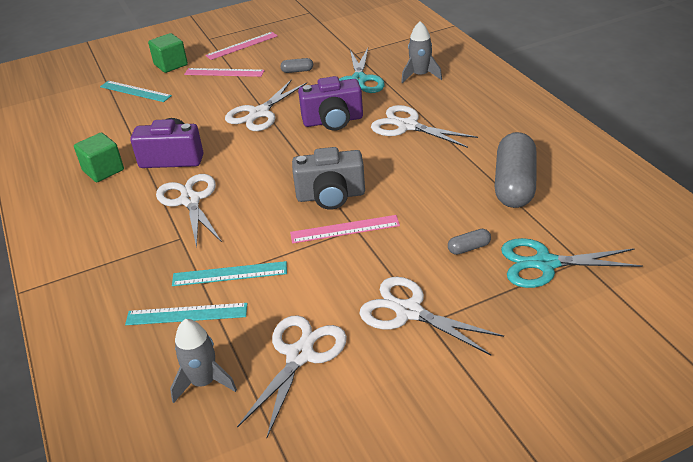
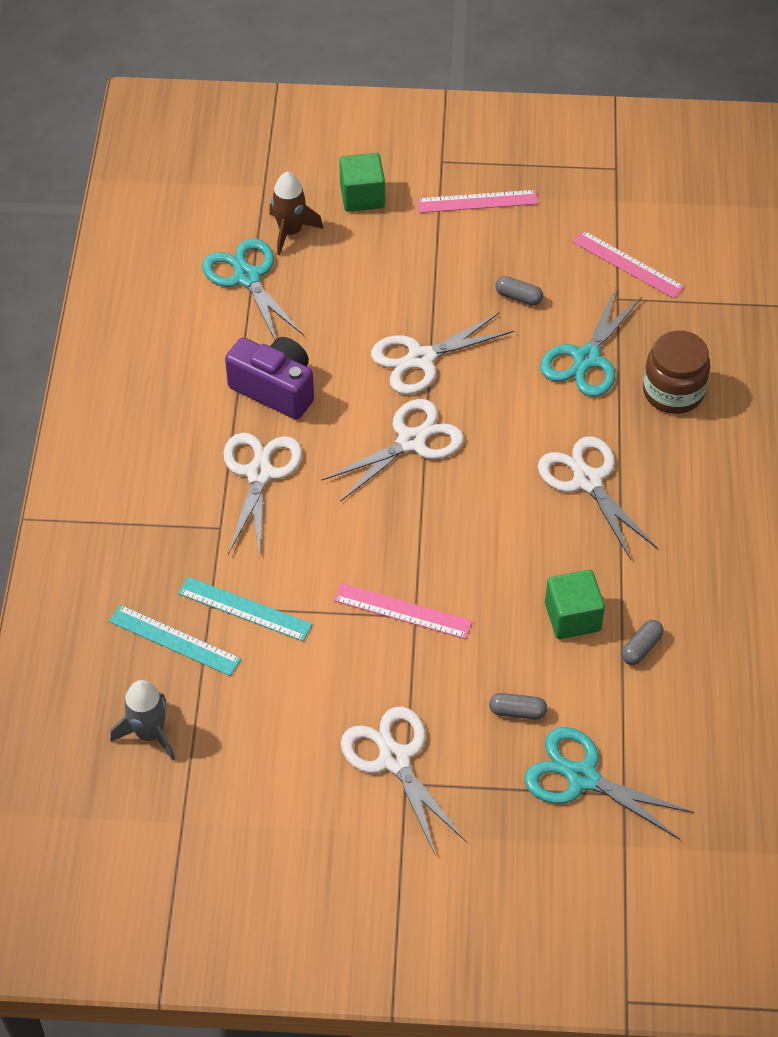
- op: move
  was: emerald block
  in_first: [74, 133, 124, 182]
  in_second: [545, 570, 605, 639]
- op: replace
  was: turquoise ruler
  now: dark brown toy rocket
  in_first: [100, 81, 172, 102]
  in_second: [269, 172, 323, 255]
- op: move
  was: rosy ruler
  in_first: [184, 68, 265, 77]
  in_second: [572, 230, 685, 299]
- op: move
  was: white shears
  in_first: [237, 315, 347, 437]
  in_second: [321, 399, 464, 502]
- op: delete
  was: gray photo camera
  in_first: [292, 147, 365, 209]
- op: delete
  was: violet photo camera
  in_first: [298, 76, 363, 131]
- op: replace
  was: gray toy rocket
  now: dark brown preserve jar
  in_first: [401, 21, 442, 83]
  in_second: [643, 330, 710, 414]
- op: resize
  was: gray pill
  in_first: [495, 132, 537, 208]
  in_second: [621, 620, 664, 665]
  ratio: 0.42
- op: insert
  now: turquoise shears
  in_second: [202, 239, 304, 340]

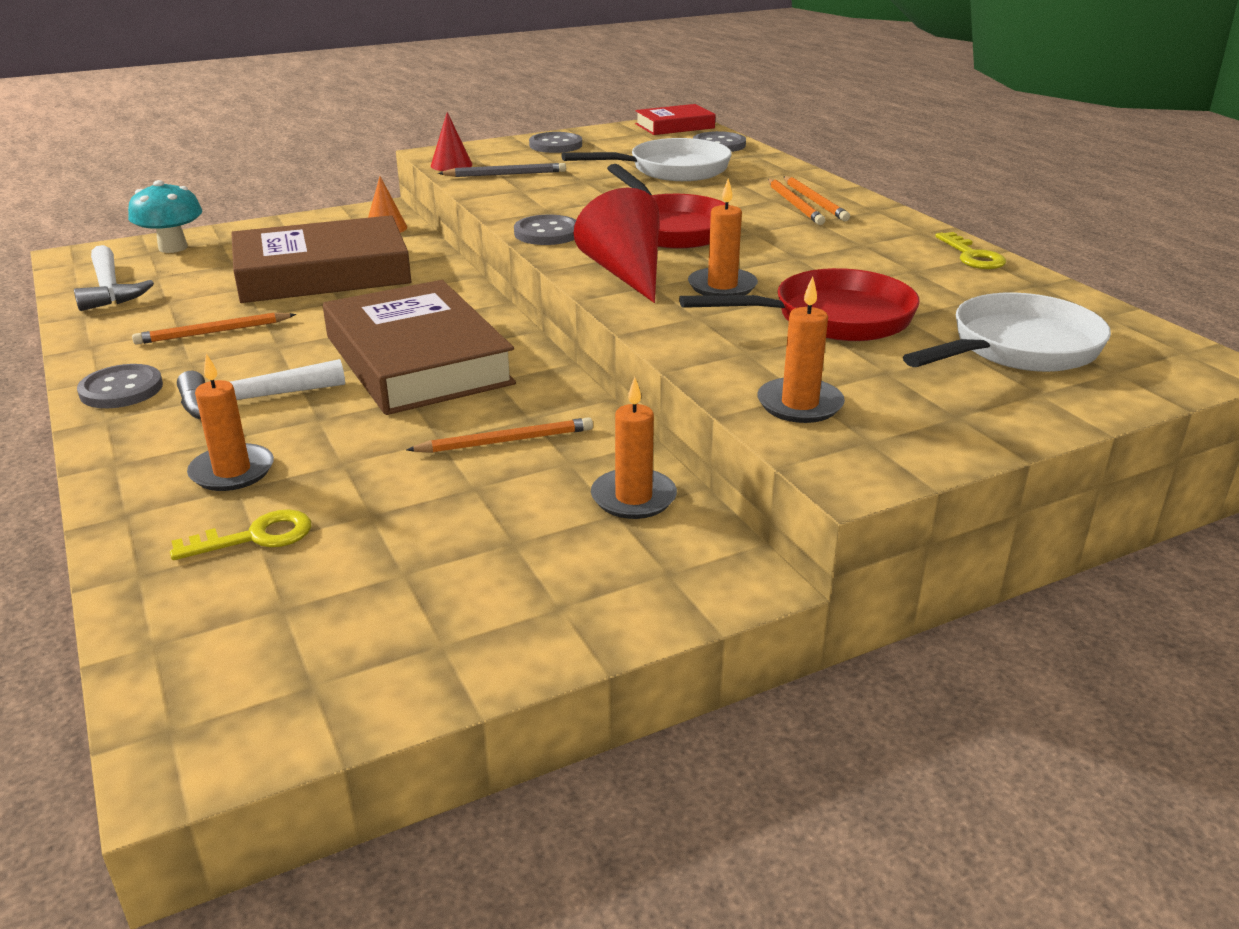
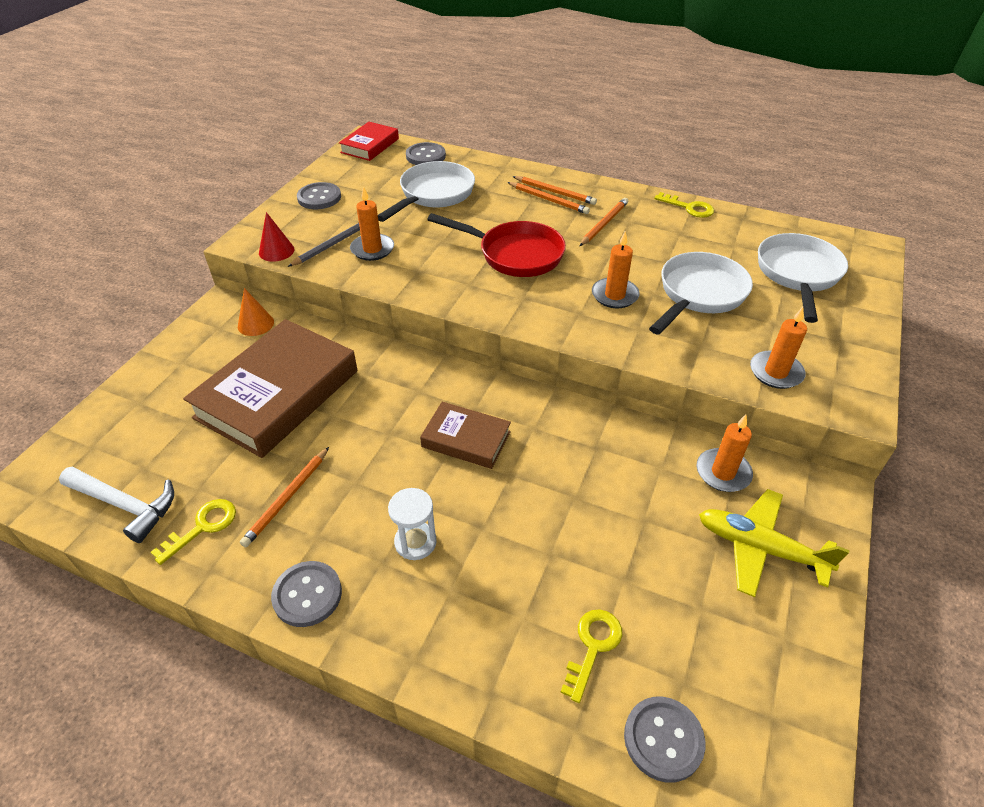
- op: delete
  was: turquoise toadstool
  in_first: [128, 180, 202, 253]
- op: replace
  was: white claw hammer
  now: white sand timer
  in_first: [177, 359, 345, 419]
  in_second: [388, 488, 437, 560]
- op: move
  was: orange wax candle
  in_first: [187, 353, 274, 491]
  in_second: [350, 186, 394, 261]
- op: resize
  was: dark brown hardcover
  in_first: [323, 280, 516, 415]
  in_second: [420, 402, 511, 469]
  ratio: 0.52
- op: move
  was: orange pencil
  in_first: [407, 417, 593, 453]
  in_second: [580, 198, 628, 246]
- op: move
  was: gray shirt button
  in_first: [514, 215, 576, 245]
  in_second: [624, 697, 705, 783]
- op: delete
  was: red cone shape
  in_first: [573, 188, 659, 303]
- op: recolor
  was: red skillet
  now: white skillet
  in_first: [679, 268, 920, 341]
  in_second: [649, 252, 753, 335]
- op: insert
  now: golden key
  in_second: [151, 499, 236, 565]
- op: insert
  now: golden aeroplane
  in_second: [699, 489, 850, 597]

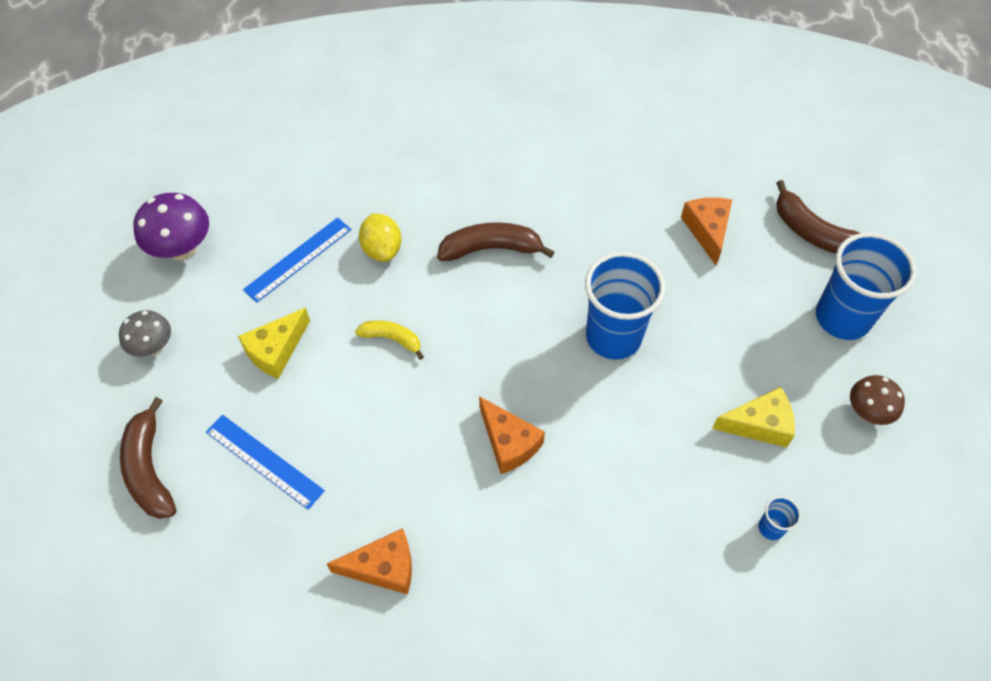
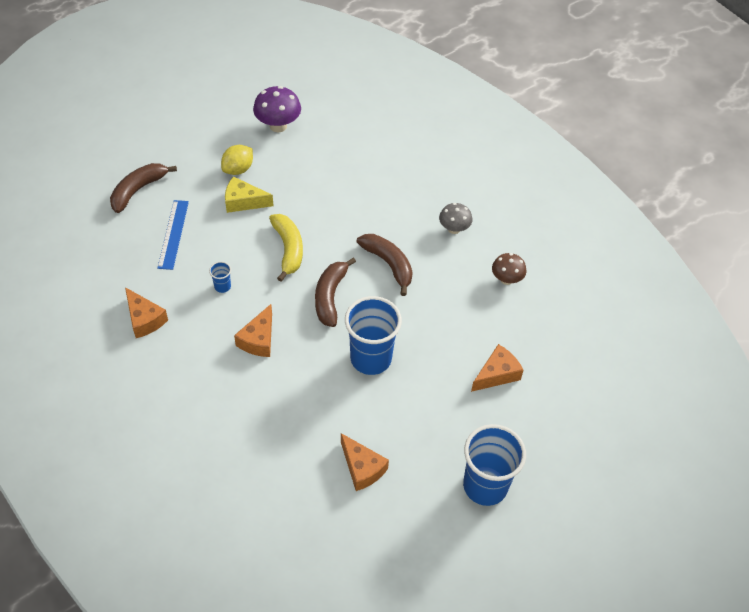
- op: move
  was: gray toadstool
  in_first: [119, 310, 171, 357]
  in_second: [439, 203, 472, 234]
- op: delete
  was: cobalt ruler
  in_first: [243, 217, 352, 303]
- op: resize
  was: golden banana fruit
  in_first: [355, 320, 424, 360]
  in_second: [269, 214, 303, 282]
  ratio: 1.62
- op: move
  was: golden citrus fruit
  in_first: [359, 213, 402, 262]
  in_second: [221, 145, 253, 175]
- op: recolor
  was: golden piece of cheese
  now: orange piece of cheese
  in_first: [712, 387, 795, 447]
  in_second: [341, 433, 389, 491]
- op: move
  was: cobalt tumbler
  in_first: [759, 496, 801, 540]
  in_second: [209, 261, 231, 293]
- op: move
  was: dark brown banana fruit
  in_first: [776, 180, 860, 254]
  in_second: [315, 257, 356, 327]
- op: move
  was: dark brown toadstool
  in_first: [850, 375, 905, 425]
  in_second: [492, 253, 526, 285]

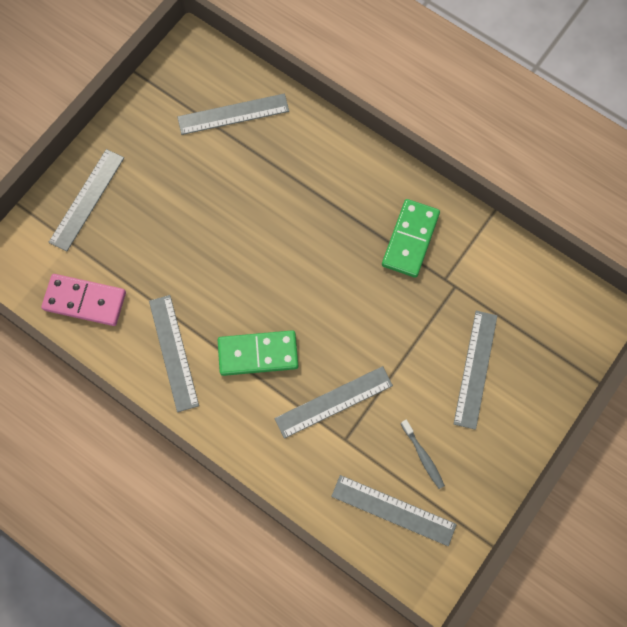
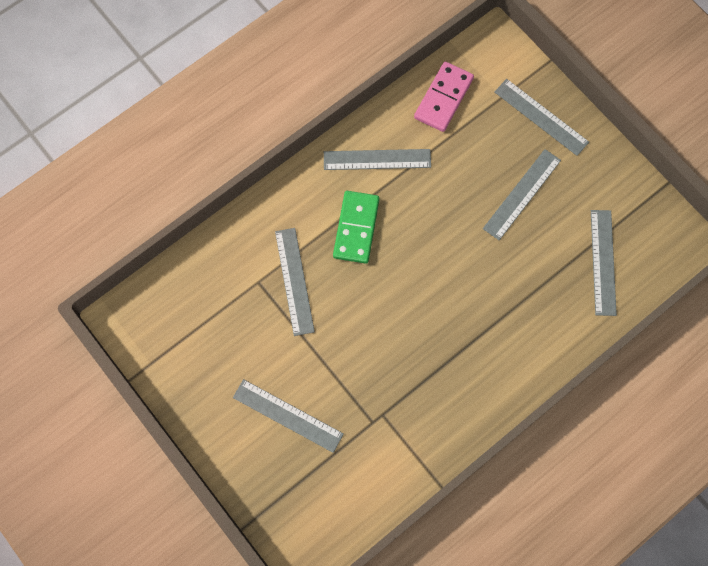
- op: move
  was: gray ruler
  in_first: [331, 475, 457, 546]
  in_second: [483, 149, 561, 240]
- op: delete
  was: emerald domino tile
  in_first: [382, 199, 440, 278]
- op: delete
  was: gray dental brush
  in_first: [401, 420, 445, 489]

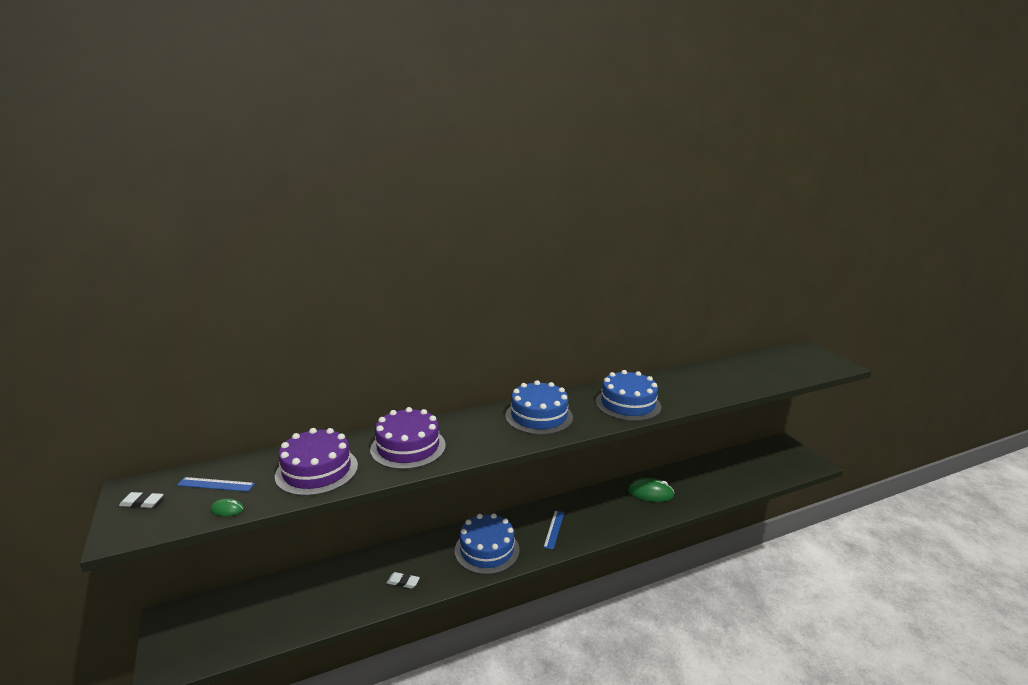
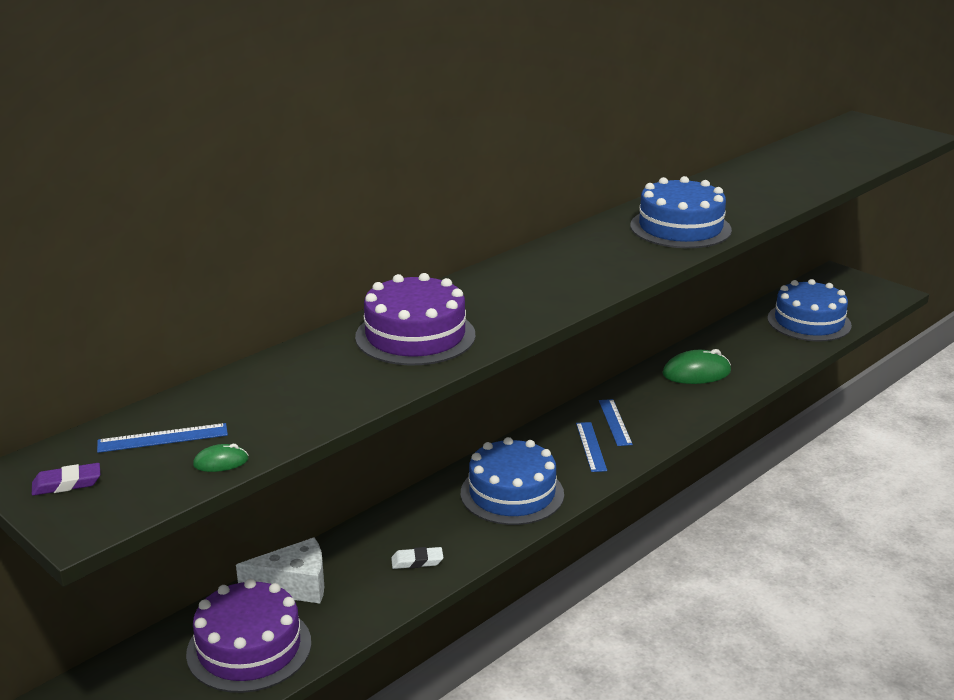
- op: recolor
  was: white eraser
  now: violet eraser
  in_first: [119, 492, 164, 508]
  in_second: [32, 463, 100, 496]
- op: move
  was: violet layer cake
  in_first: [275, 428, 358, 496]
  in_second: [186, 579, 311, 693]
- op: move
  was: cobalt layer cake
  in_first: [505, 380, 573, 435]
  in_second: [767, 279, 852, 341]
- op: insert
  now: white piece of cheese
  in_second: [236, 537, 324, 603]
- op: insert
  now: cobalt ruler
  in_second: [599, 399, 633, 446]

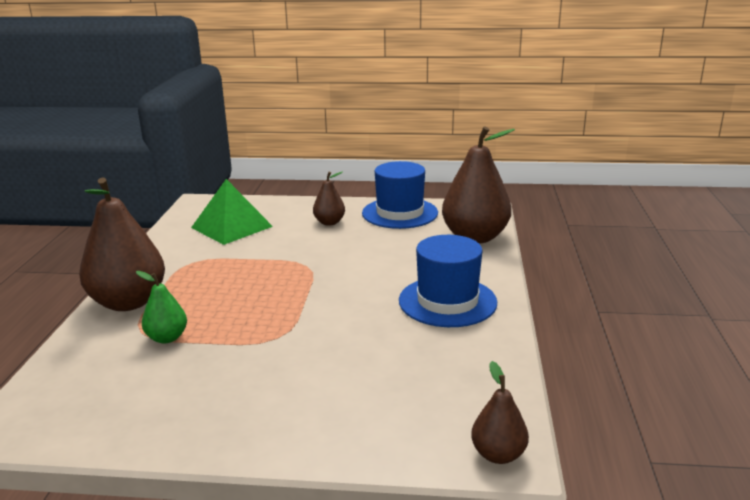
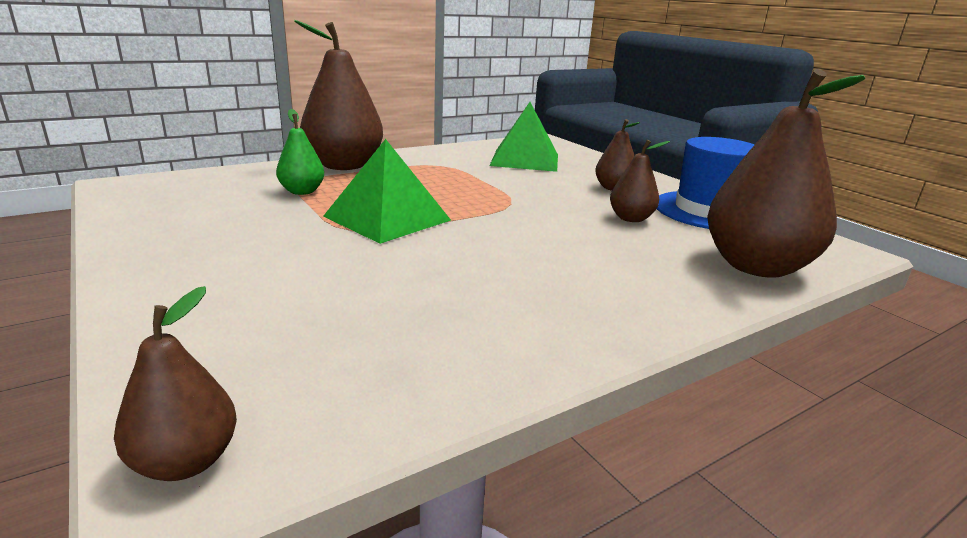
- op: delete
  was: cobalt tall hat
  in_first: [399, 235, 497, 327]
- op: insert
  now: emerald pyramid shape
  in_second: [323, 139, 451, 244]
- op: insert
  now: dark brown pear fruit
  in_second: [610, 140, 670, 222]

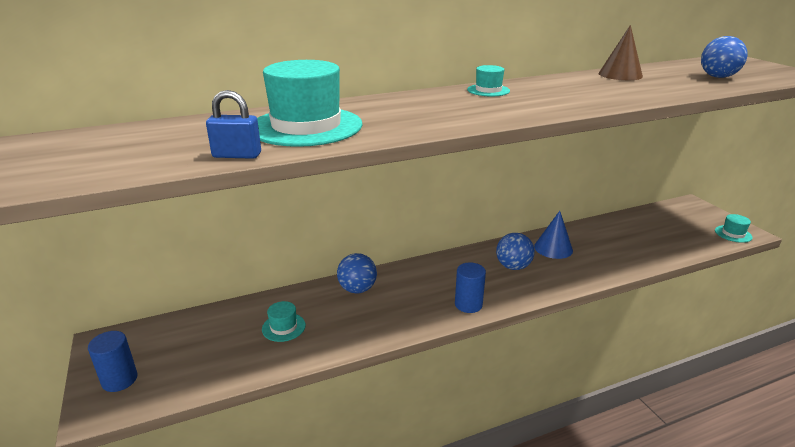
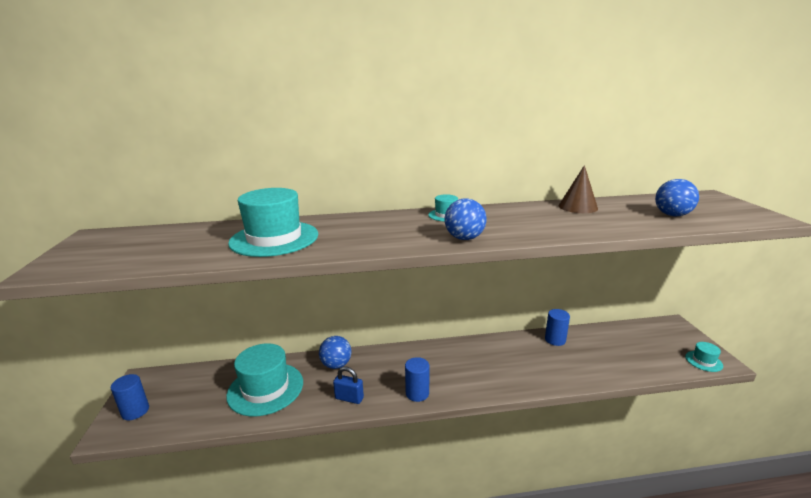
- op: move
  was: cobalt small lock
  in_first: [206, 90, 261, 159]
  in_second: [333, 367, 364, 404]
- op: resize
  was: turquoise tall hat
  in_first: [262, 301, 306, 342]
  in_second: [226, 343, 303, 416]
  ratio: 2.17
- op: move
  was: cobalt ball
  in_first: [496, 233, 535, 270]
  in_second: [445, 198, 486, 240]
- op: delete
  was: cobalt cone shape
  in_first: [534, 211, 573, 259]
- op: insert
  now: cobalt cylinder
  in_second: [545, 309, 570, 346]

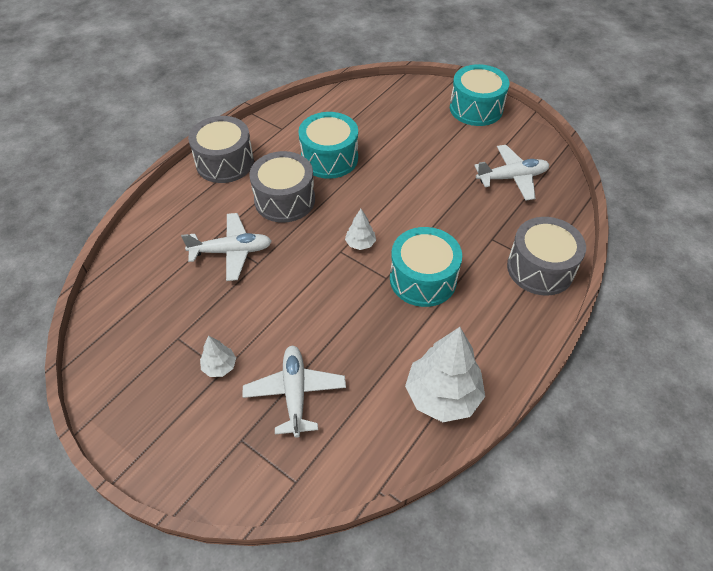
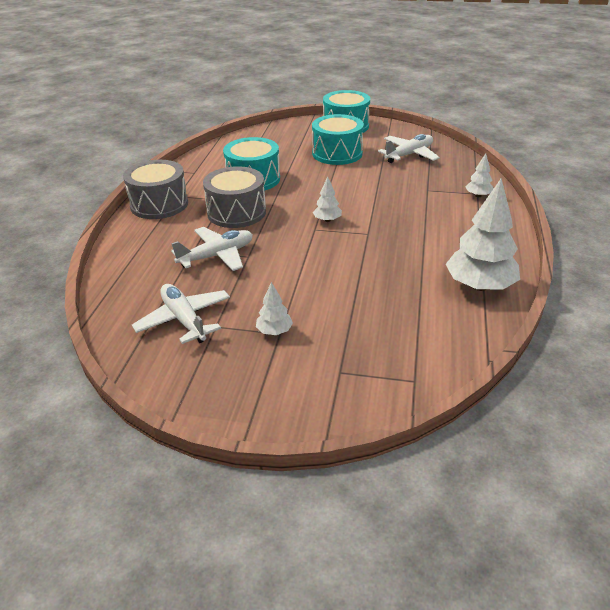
- op: move
  was: white aeroplane
  in_first: [243, 346, 346, 438]
  in_second: [132, 284, 230, 344]
- op: move
  was: turquoise drum
  in_first: [390, 227, 462, 307]
  in_second: [312, 114, 364, 165]
- op: replace
  was: gray drum
  now: white fir tree
  in_first: [507, 217, 586, 296]
  in_second: [466, 154, 493, 197]

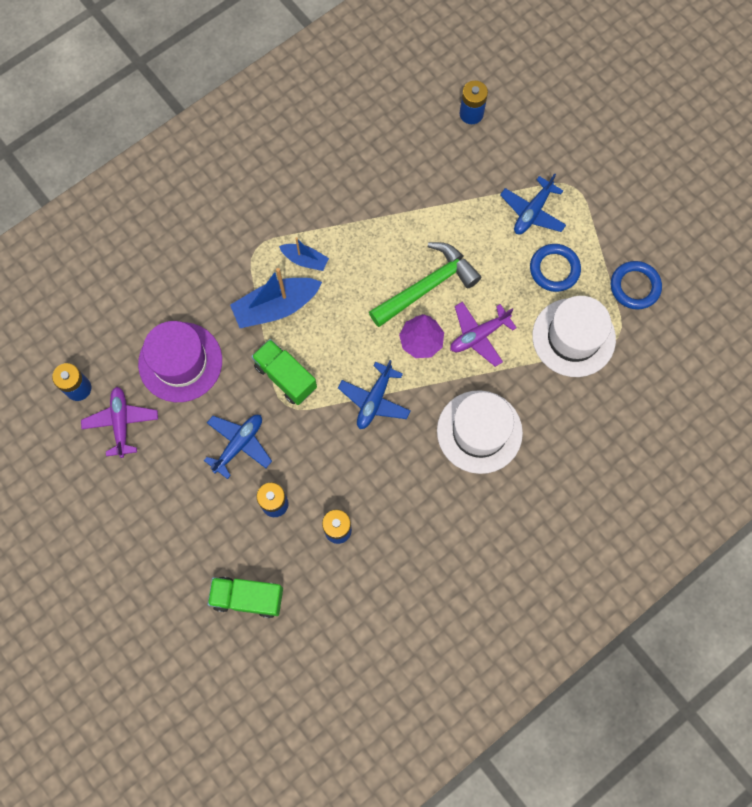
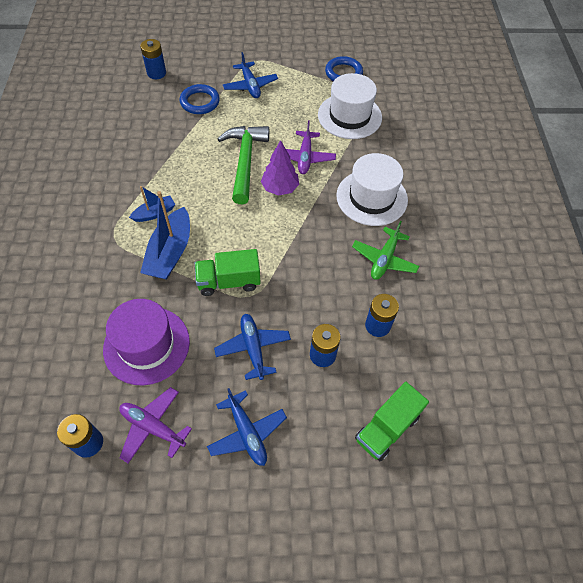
- op: move
  was: cobalt aeroplane
  in_first: [338, 360, 410, 429]
  in_second: [207, 388, 287, 466]
- op: move
  was: cobalt ring
  in_first: [530, 244, 581, 292]
  in_second: [180, 84, 220, 114]
- op: insert
  now: emerald aeroplane
  in_second: [352, 221, 419, 280]

